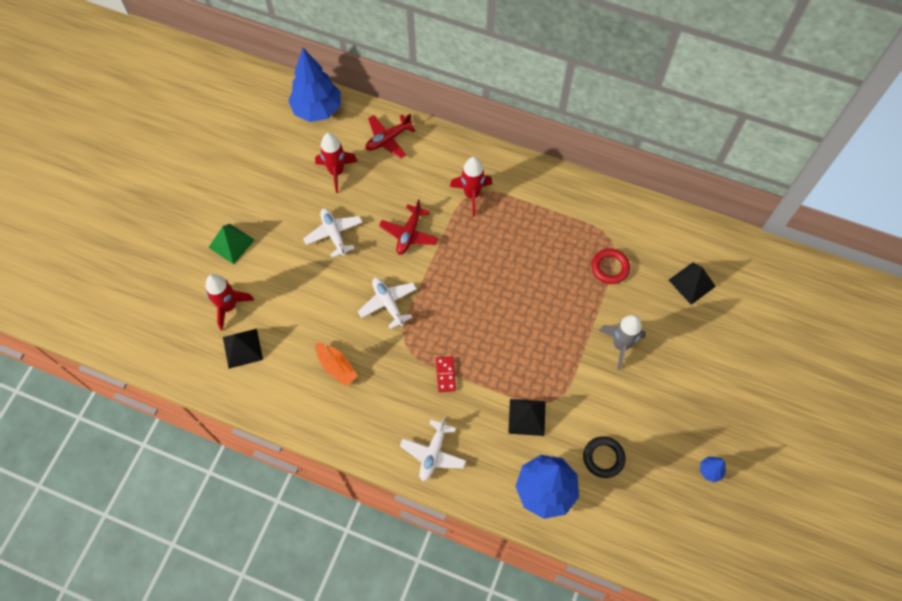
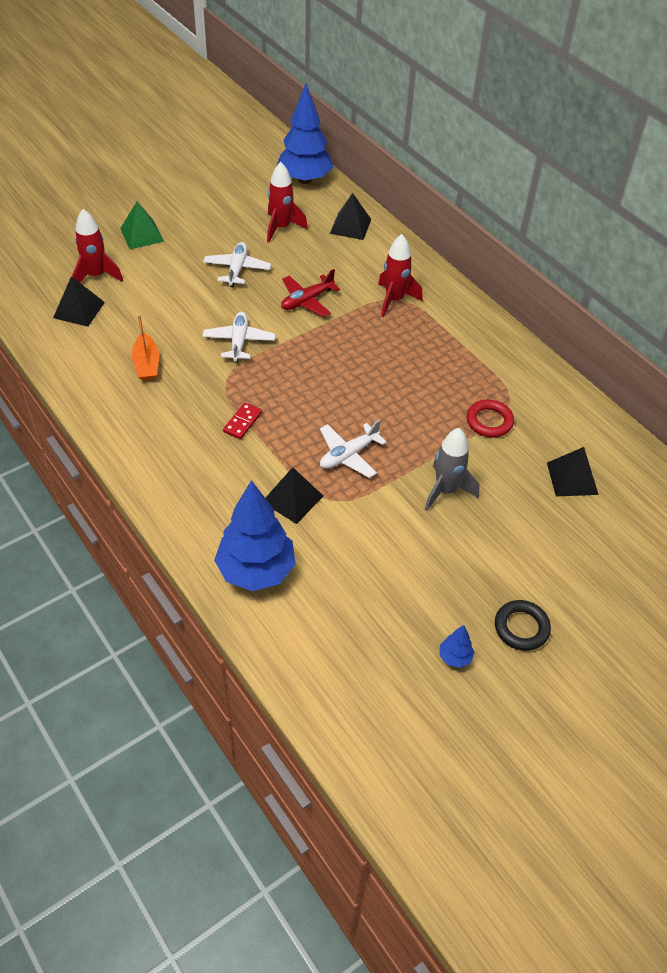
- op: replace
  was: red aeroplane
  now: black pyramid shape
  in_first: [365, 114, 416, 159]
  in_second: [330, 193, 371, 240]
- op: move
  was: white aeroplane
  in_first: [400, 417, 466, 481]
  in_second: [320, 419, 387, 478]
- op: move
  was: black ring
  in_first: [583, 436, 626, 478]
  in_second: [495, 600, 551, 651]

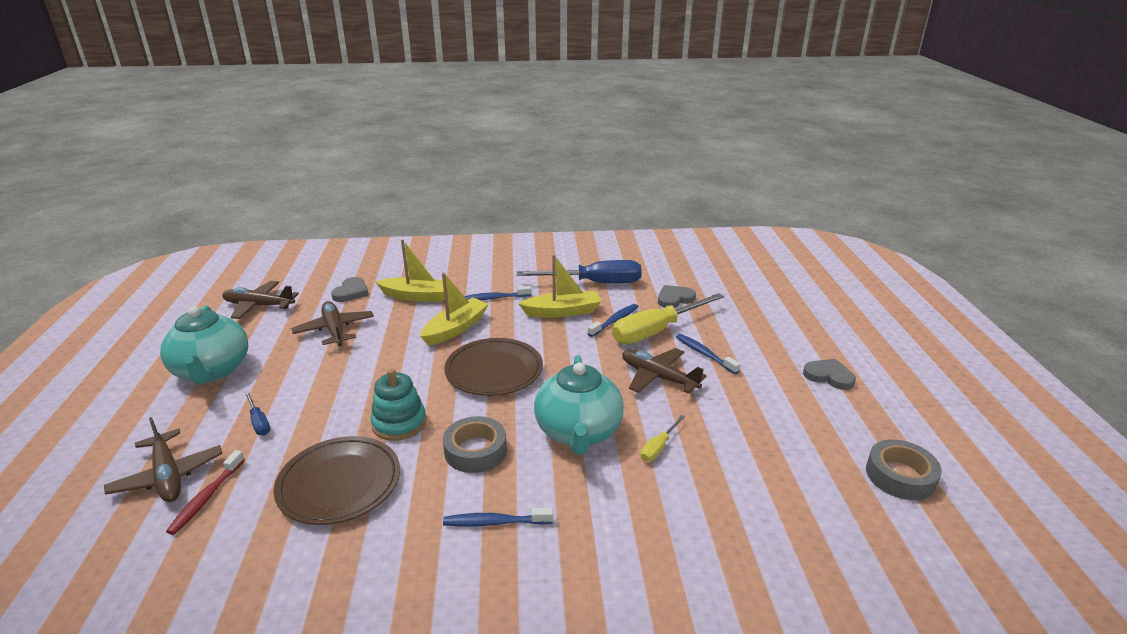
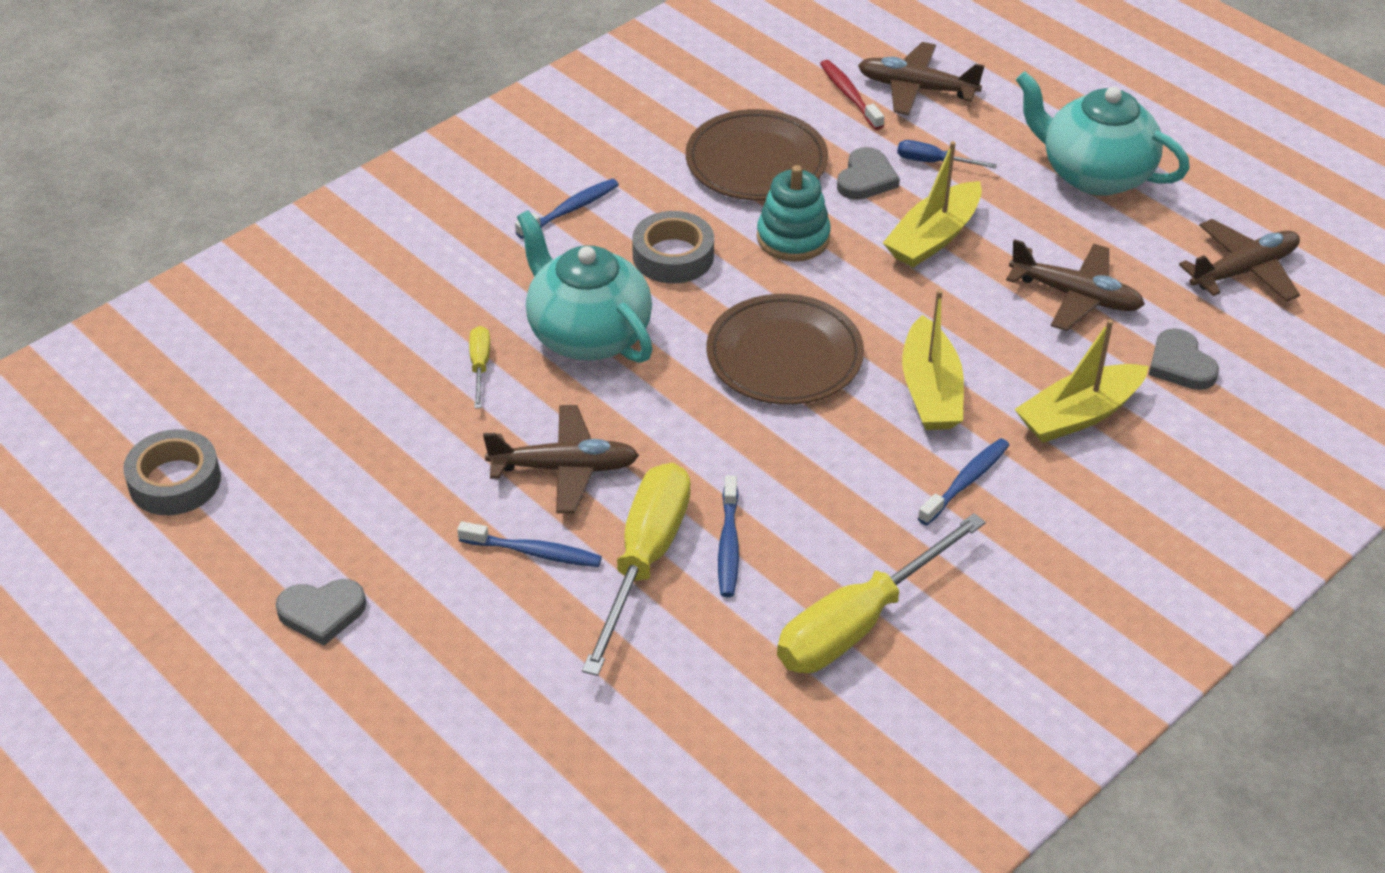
- op: recolor
  was: cobalt hand screwdriver
  now: golden hand screwdriver
  in_first: [517, 260, 642, 283]
  in_second: [777, 513, 986, 673]
- op: move
  was: golden boat
  in_first: [518, 255, 602, 318]
  in_second: [883, 141, 982, 268]
- op: move
  was: gray love heart
  in_first: [658, 285, 696, 308]
  in_second: [837, 147, 900, 200]

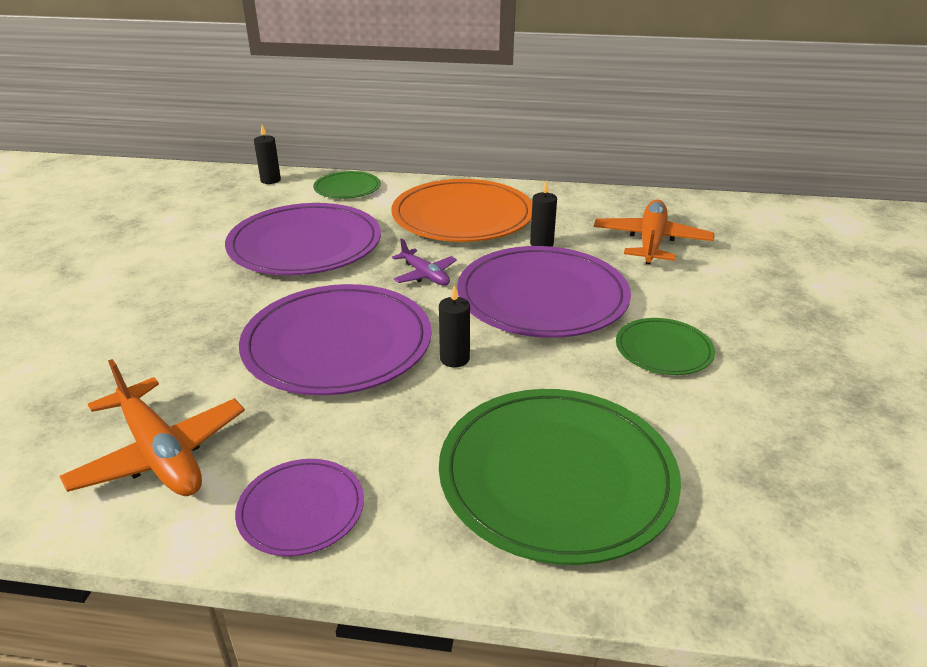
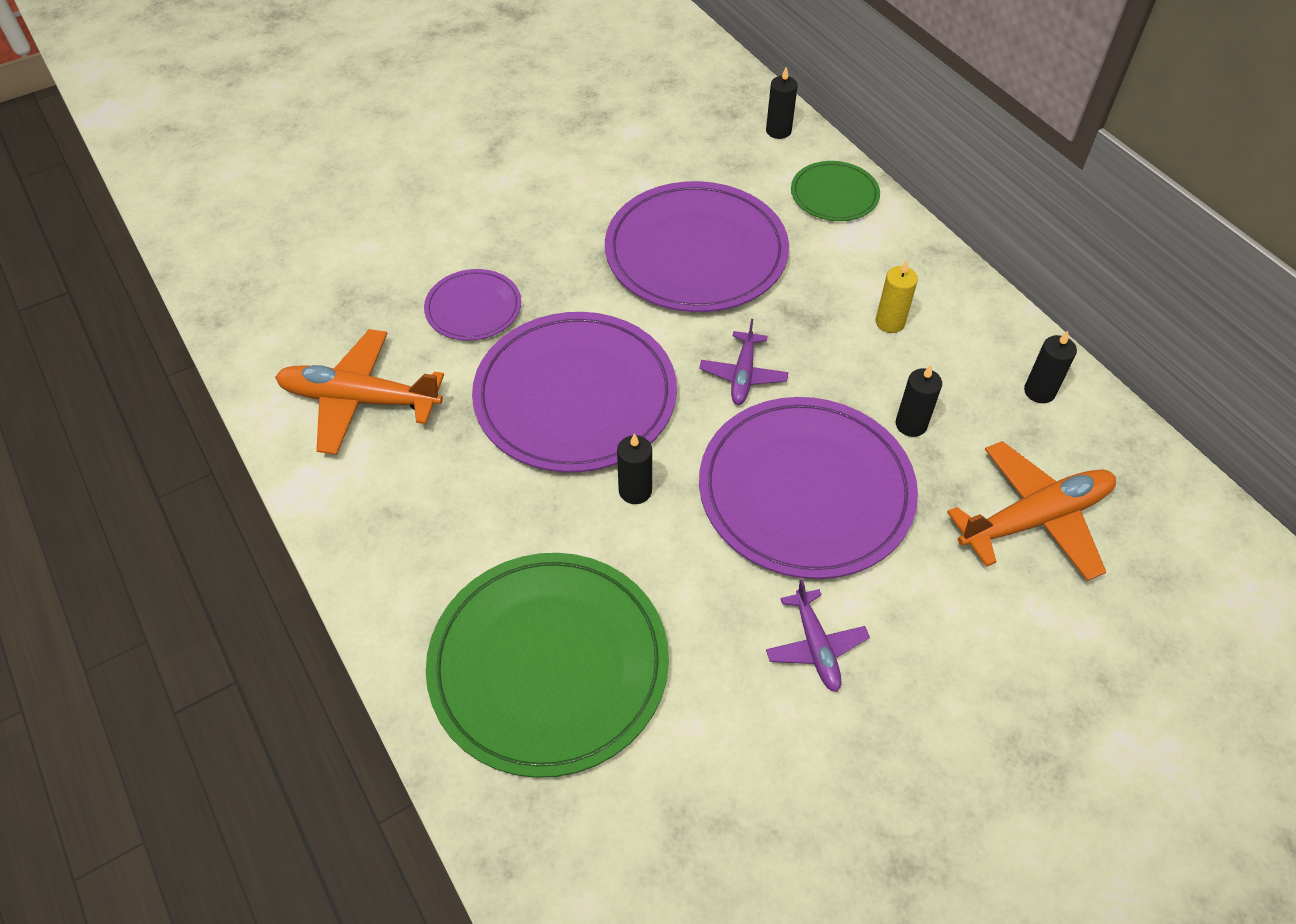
- op: rotate
  was: orange aeroplane
  in_first: [59, 359, 245, 496]
  in_second: [275, 329, 444, 455]
  clockwise: 90
- op: move
  was: violet plate
  in_first: [235, 459, 364, 556]
  in_second: [424, 269, 521, 341]
- op: replace
  was: orange plate
  now: golden wax candle
  in_first: [391, 179, 532, 242]
  in_second: [876, 260, 918, 333]
- op: replace
  was: emerald plate
  now: violet aeroplane
  in_first: [616, 318, 715, 375]
  in_second: [766, 579, 870, 692]
- op: insert
  now: black wax candle
  in_second: [1024, 331, 1077, 403]

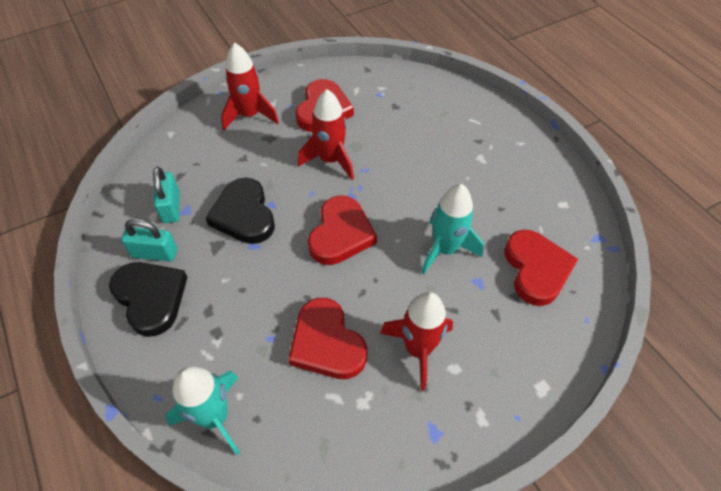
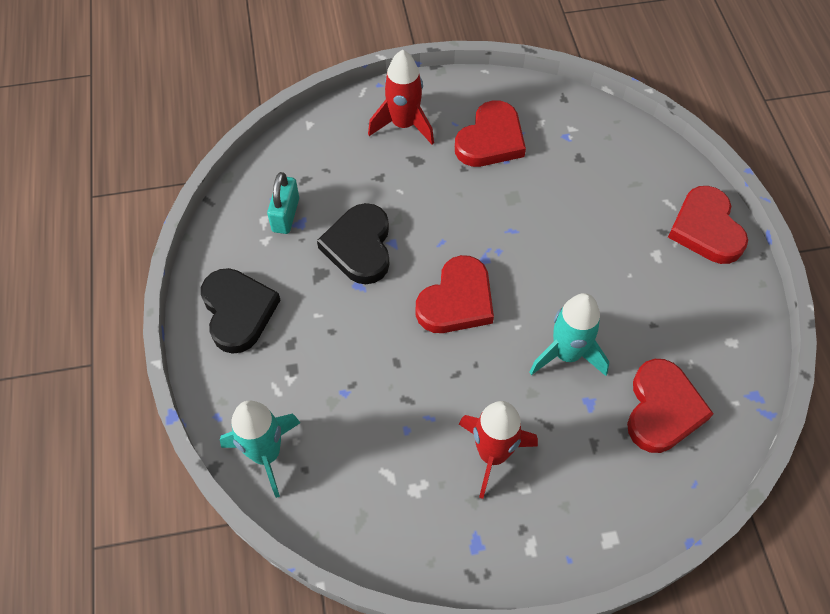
- op: delete
  was: turquoise small lock
  in_first: [121, 218, 177, 261]
- op: move
  was: red love heart
  in_first: [288, 298, 367, 379]
  in_second: [668, 186, 748, 264]
- op: delete
  was: red toy rocket
  in_first: [298, 89, 354, 180]

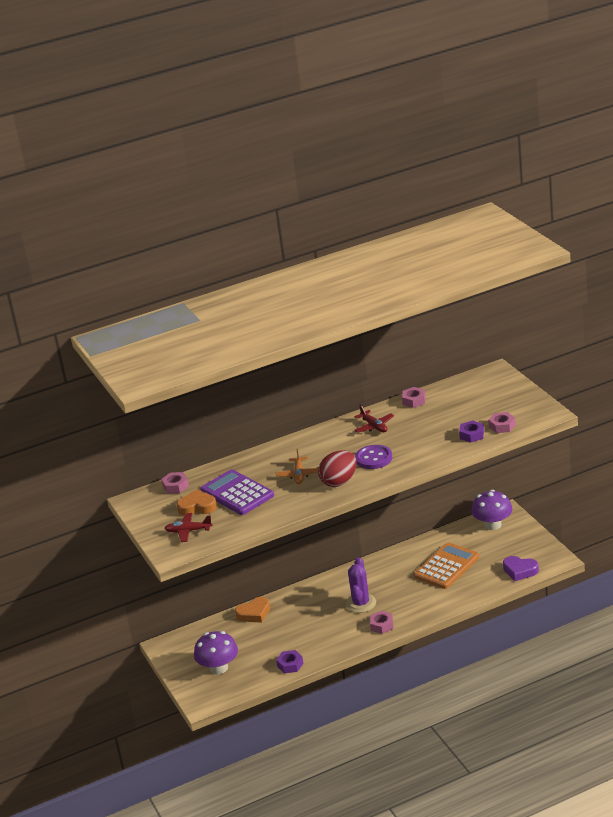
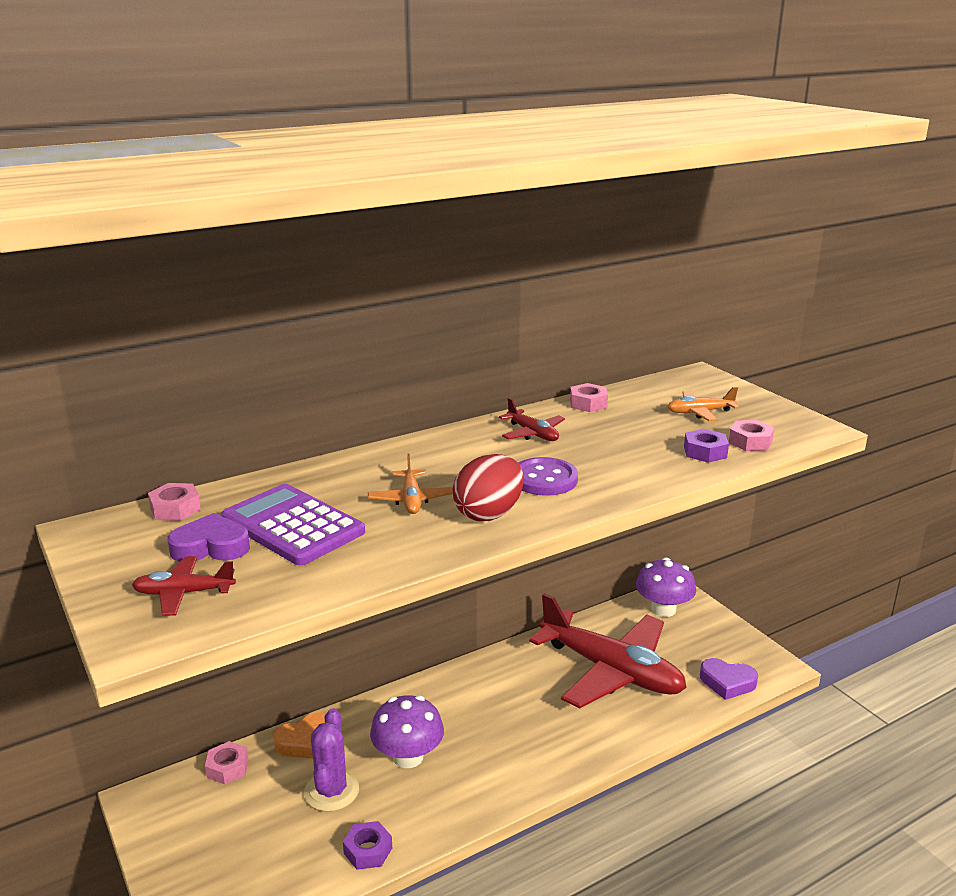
- op: recolor
  was: orange love heart
  now: violet love heart
  in_first: [176, 489, 217, 516]
  in_second: [168, 513, 250, 562]
- op: move
  was: violet toadstool
  in_first: [194, 631, 238, 674]
  in_second: [370, 695, 444, 768]
- op: move
  was: violet prickly plant
  in_first: [346, 558, 376, 613]
  in_second: [304, 708, 359, 812]
- op: move
  was: rosy hex nut
  in_first: [370, 611, 393, 634]
  in_second: [205, 741, 249, 785]
- op: replace
  was: orange calculator
  now: red aeroplane
  in_first: [414, 543, 479, 589]
  in_second: [529, 593, 687, 709]
- op: insert
  now: orange aeroplane
  in_second: [667, 387, 739, 421]

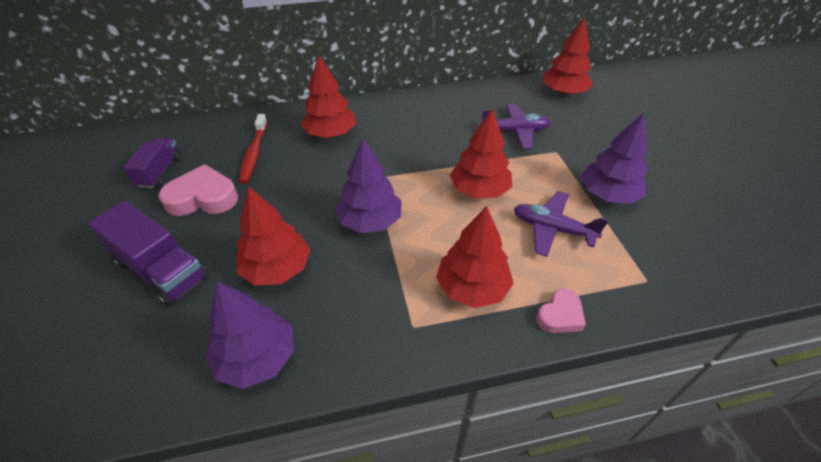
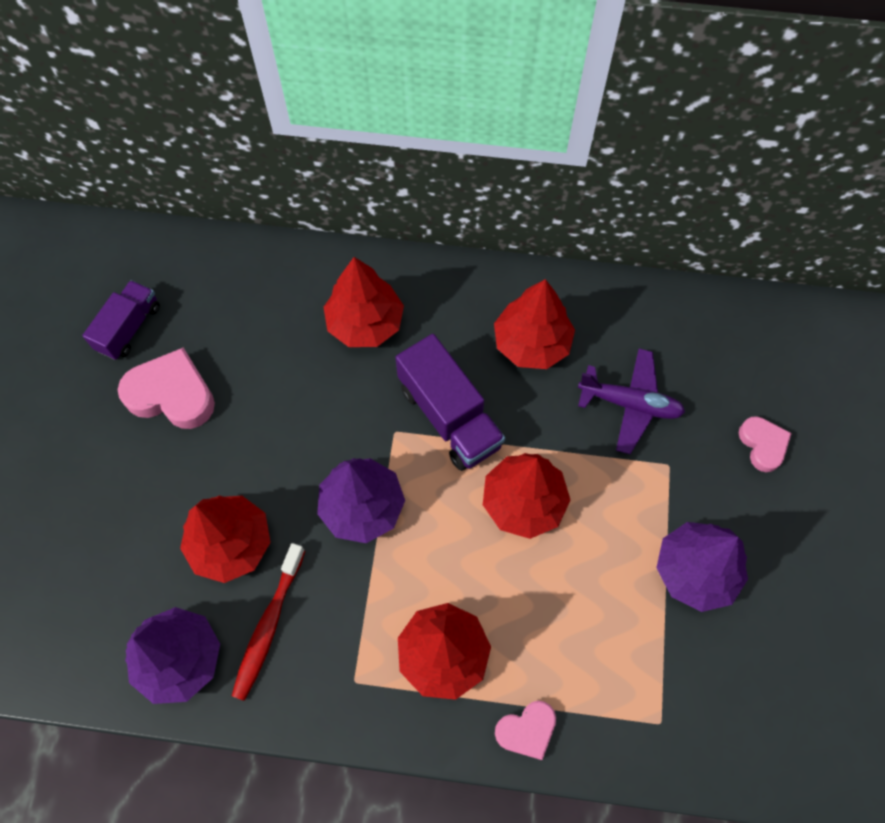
- op: move
  was: violet truck
  in_first: [88, 201, 208, 306]
  in_second: [395, 334, 505, 471]
- op: move
  was: red dental brush
  in_first: [239, 114, 268, 184]
  in_second: [232, 543, 305, 701]
- op: delete
  was: violet aeroplane
  in_first: [514, 191, 608, 257]
- op: move
  was: red fir tree
  in_first: [543, 17, 593, 96]
  in_second: [494, 279, 575, 369]
- op: insert
  now: rosy love heart
  in_second: [739, 416, 792, 472]

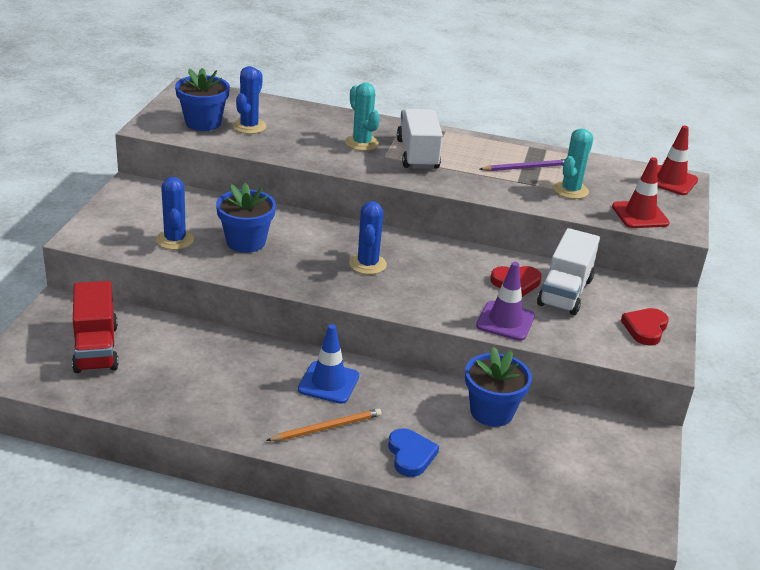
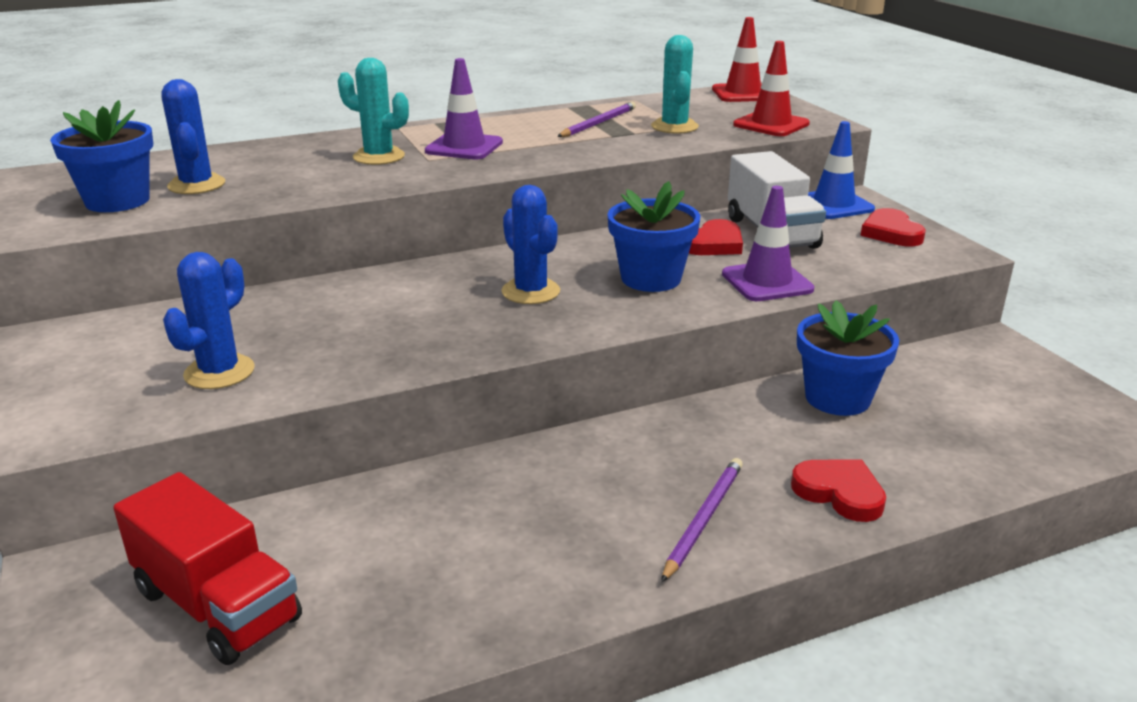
- op: rotate
  was: cobalt prickly plant
  in_first: [156, 177, 194, 250]
  in_second: [163, 252, 255, 389]
  clockwise: 75
- op: move
  was: cobalt plant pot
  in_first: [216, 183, 276, 253]
  in_second: [608, 181, 700, 292]
- op: recolor
  was: orange pencil
  now: violet pencil
  in_first: [266, 409, 382, 441]
  in_second: [661, 458, 743, 582]
- op: move
  was: cobalt traffic cone
  in_first: [298, 324, 359, 404]
  in_second: [808, 121, 875, 219]
- op: recolor
  was: cobalt love heart
  now: red love heart
  in_first: [388, 428, 439, 477]
  in_second: [791, 459, 886, 522]
- op: replace
  was: white truck
  now: violet traffic cone
  in_first: [397, 109, 443, 169]
  in_second: [425, 58, 503, 159]

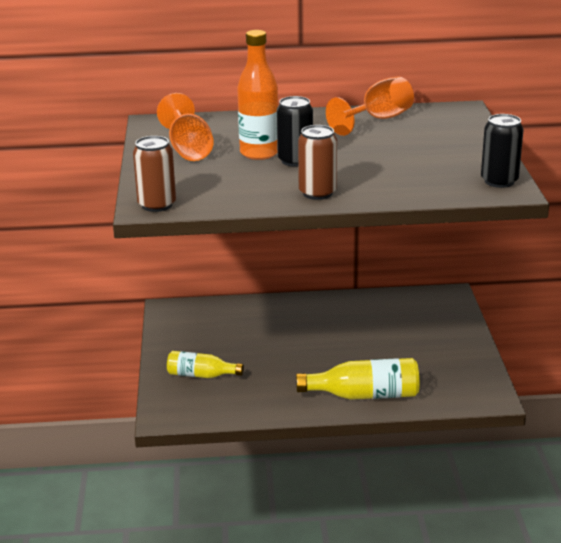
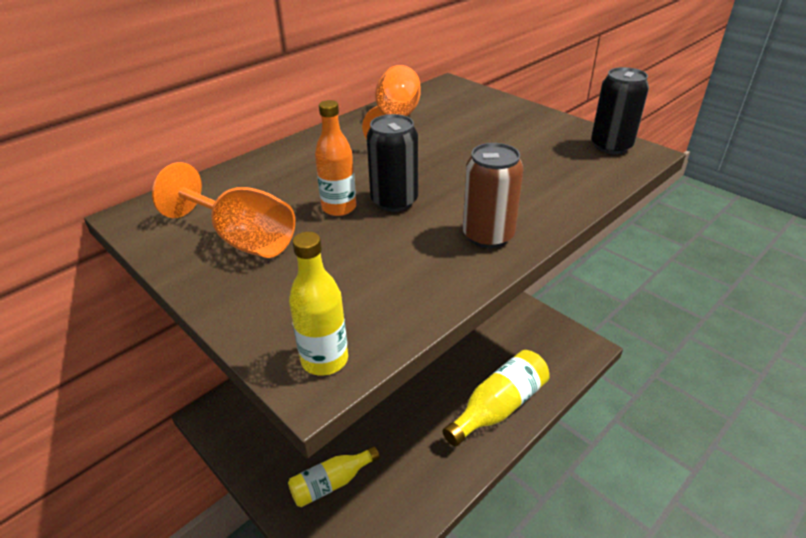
- op: replace
  was: dark brown can
  now: golden drink bottle
  in_first: [133, 136, 176, 212]
  in_second: [289, 232, 348, 376]
- op: resize
  was: orange drink bottle
  in_first: [237, 30, 278, 160]
  in_second: [315, 100, 356, 216]
  ratio: 0.64

